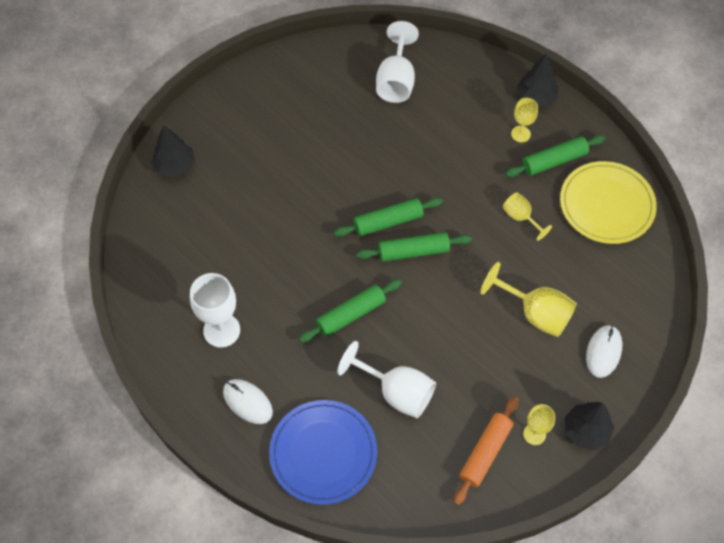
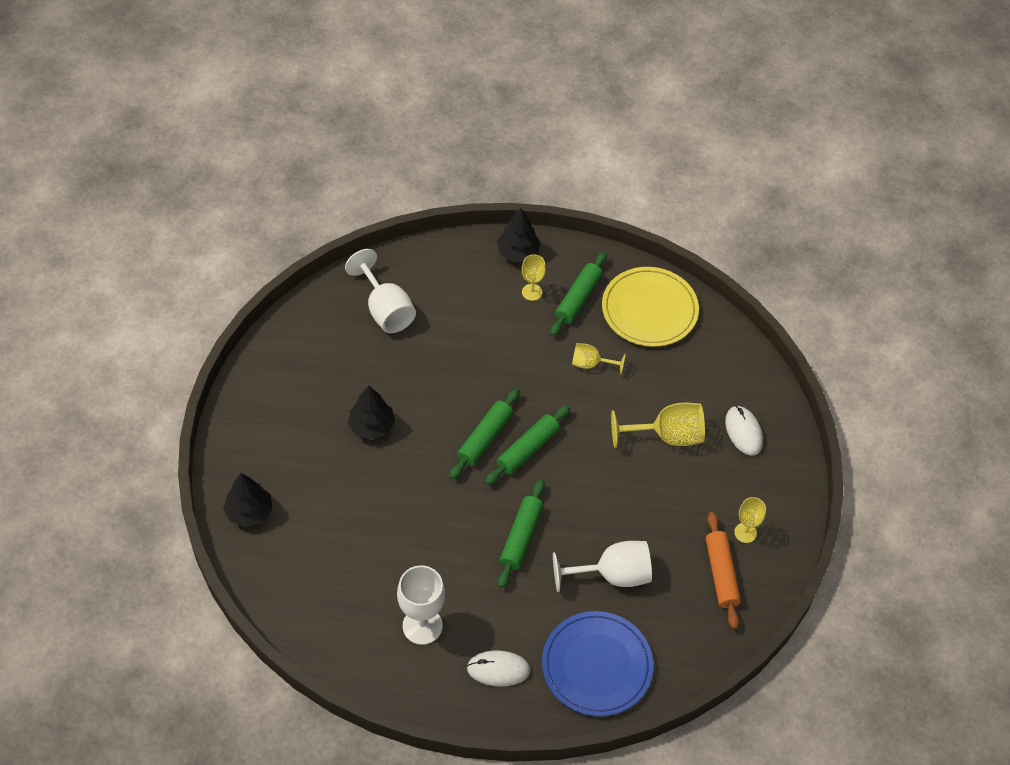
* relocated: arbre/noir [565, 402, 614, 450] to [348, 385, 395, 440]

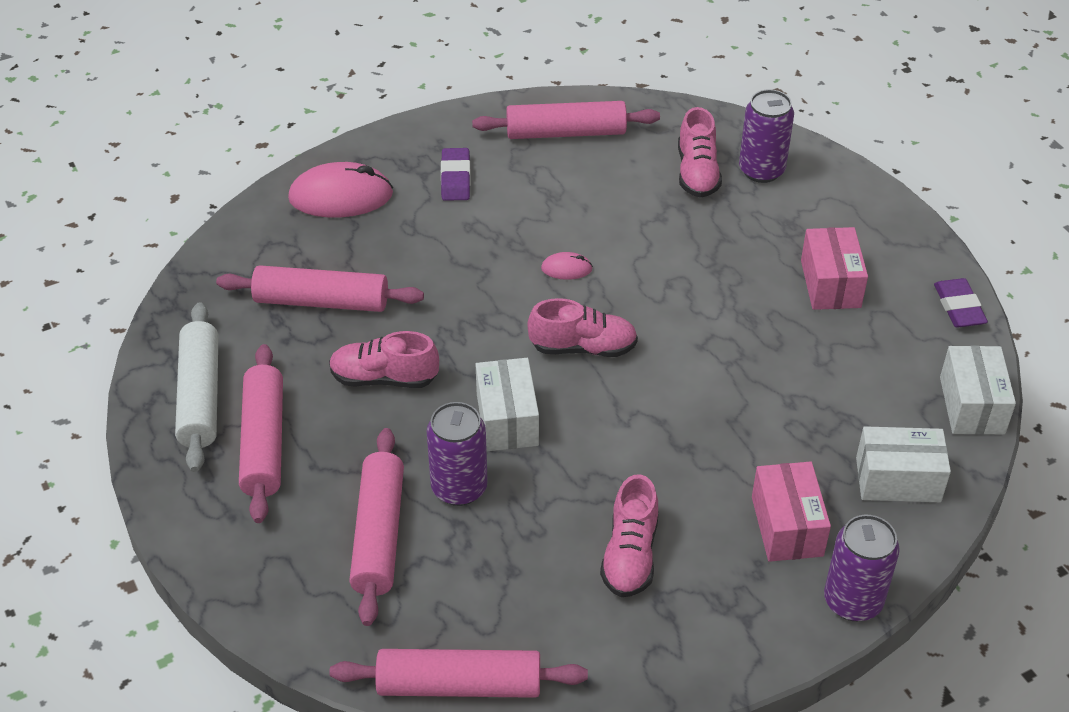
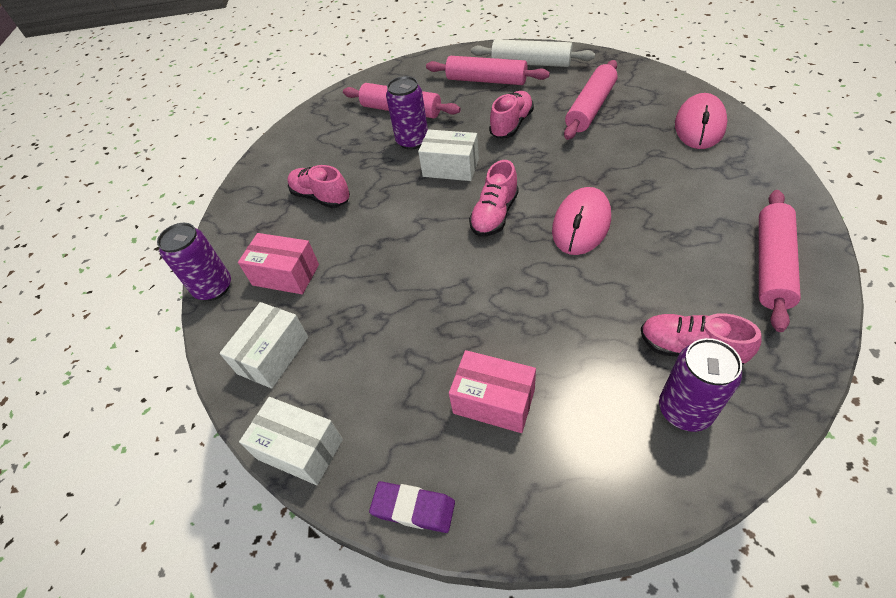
* size: souris/rose [541, 252, 593, 280] = [552, 187, 611, 255] x2.12
* missing: rouleau à pâtisserie/rose [329, 649, 588, 698]
* missing: gomme/violet [441, 148, 471, 201]

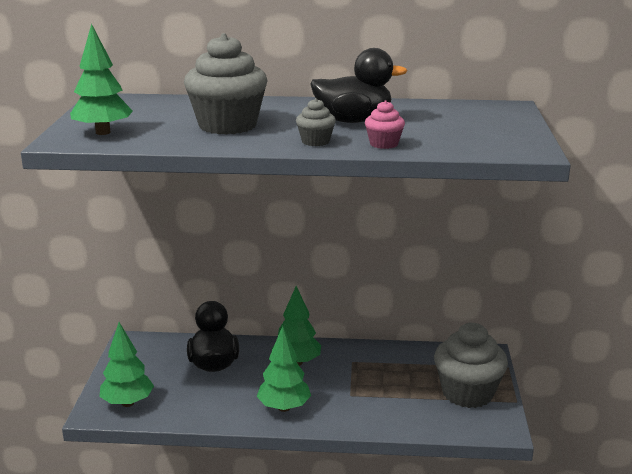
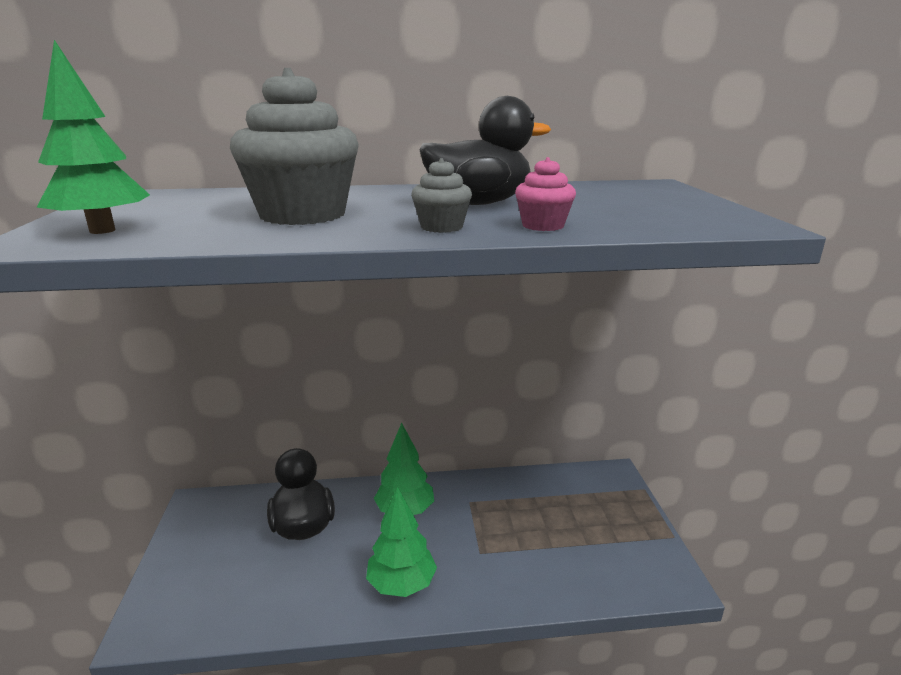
* missing: arbre/vert [99, 322, 154, 407]
* missing: muffin/gris [434, 323, 508, 408]

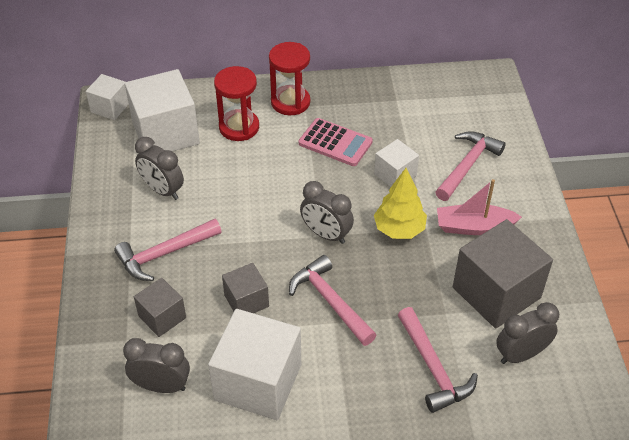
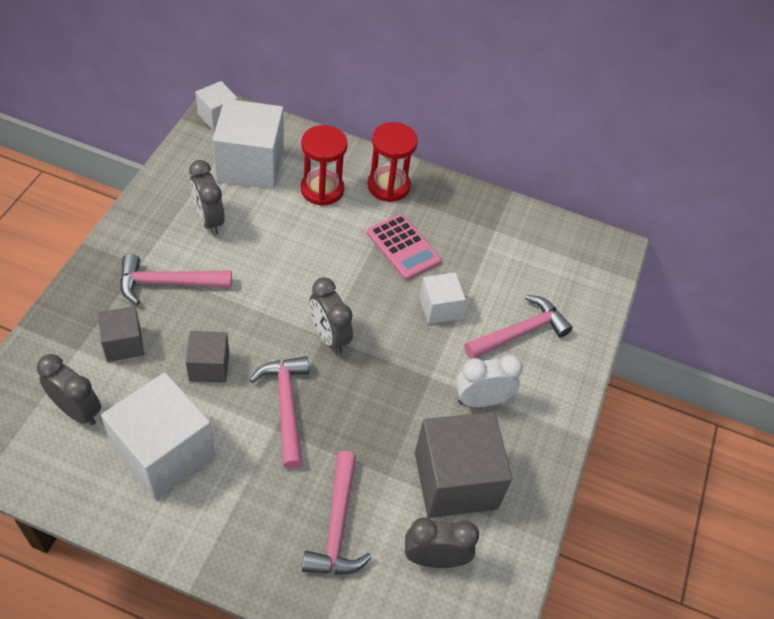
* exchanged: bateau/rose [437, 179, 522, 235] to réveil/blanc [456, 355, 523, 407]
* missing: arbre/jaune [374, 168, 427, 239]

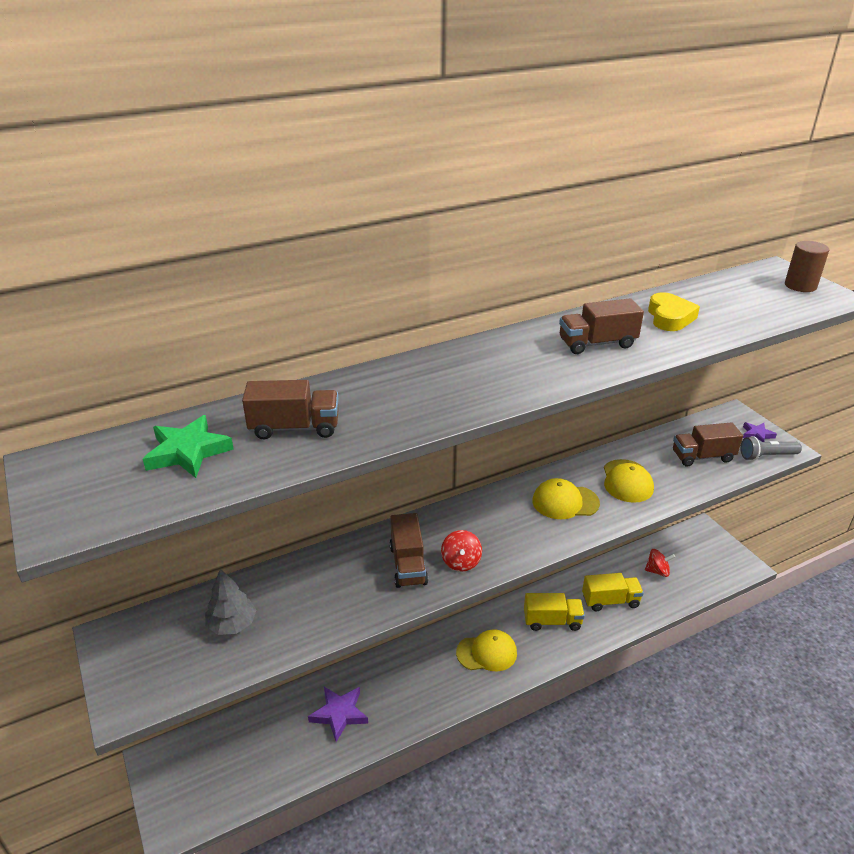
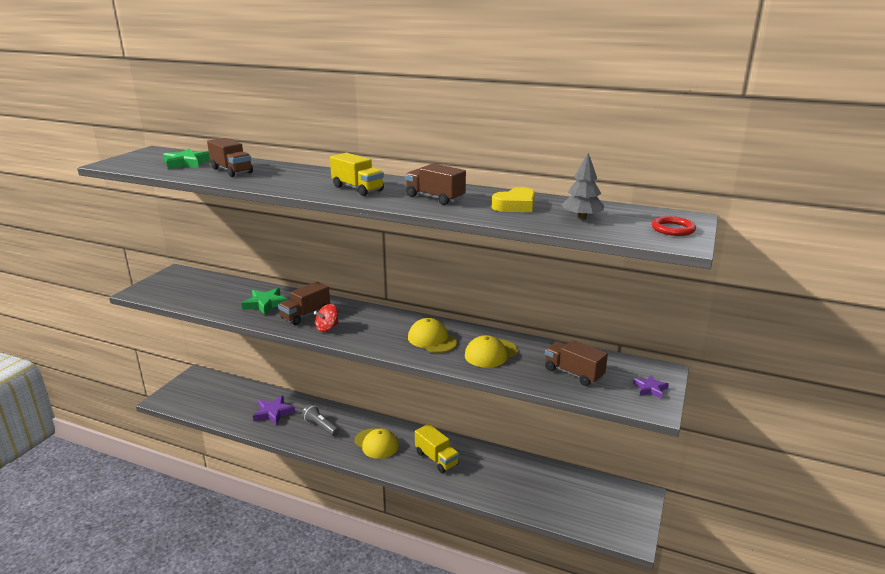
* appeared: étoile/vert [241, 288, 288, 315]
* relocated: lampe de poche/gris [740, 436, 802, 461] to [302, 404, 339, 436]
* relocated: camion/jaune [582, 573, 644, 611] to [330, 153, 384, 196]
* relocated: arbre/gris [205, 569, 256, 635] to [561, 153, 604, 220]
* exchanged: cylindre/marron [785, 241, 829, 292] to anneau/rouge [652, 216, 696, 236]
* missing: toupie/rouge [645, 549, 675, 577]

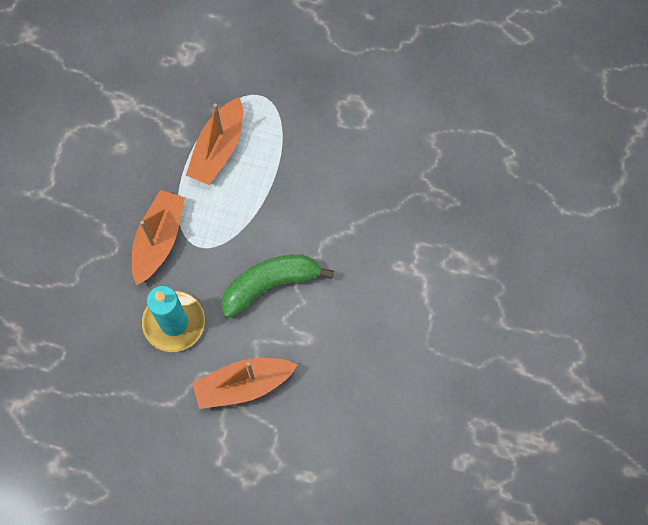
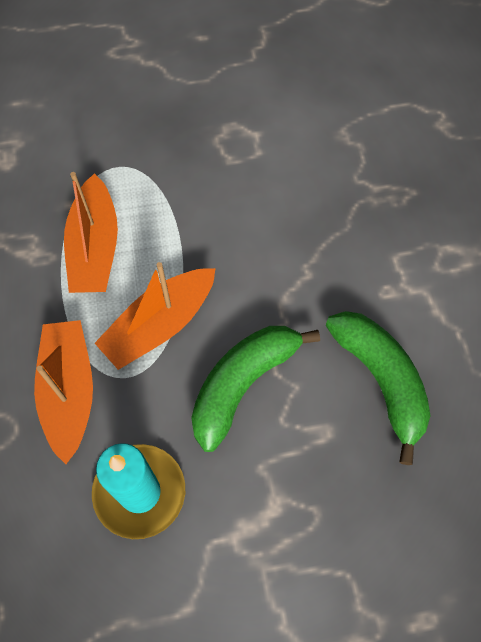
* relocated: bateau/orange [192, 358, 297, 409] to [95, 262, 216, 370]
* appeared: banane/vert [326, 311, 430, 465]

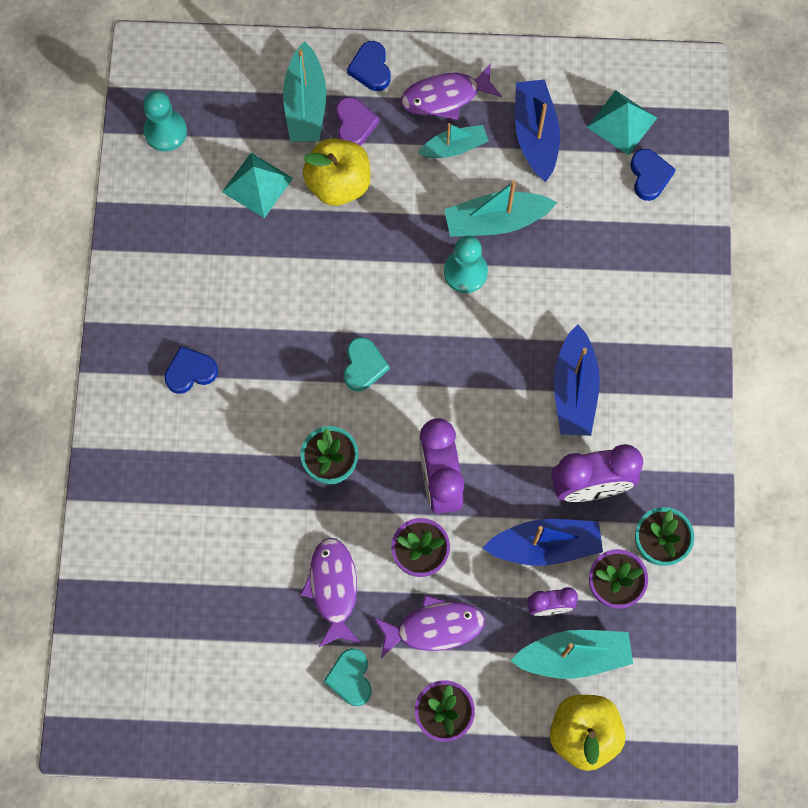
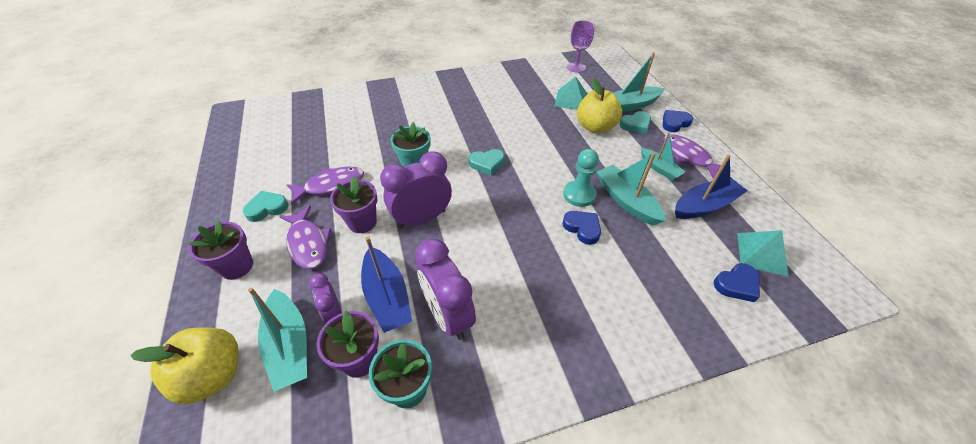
* relocated: cœur/bleu [164, 346, 218, 394] to [562, 211, 601, 245]
* exchanged: pion/turquoise [143, 90, 187, 152] to verre à pied/violet [567, 20, 594, 73]
* colour: cœur/violet [336, 97, 379, 146] to cœur/turquoise [620, 111, 651, 134]
* missing: bateau/bleu [554, 324, 600, 436]

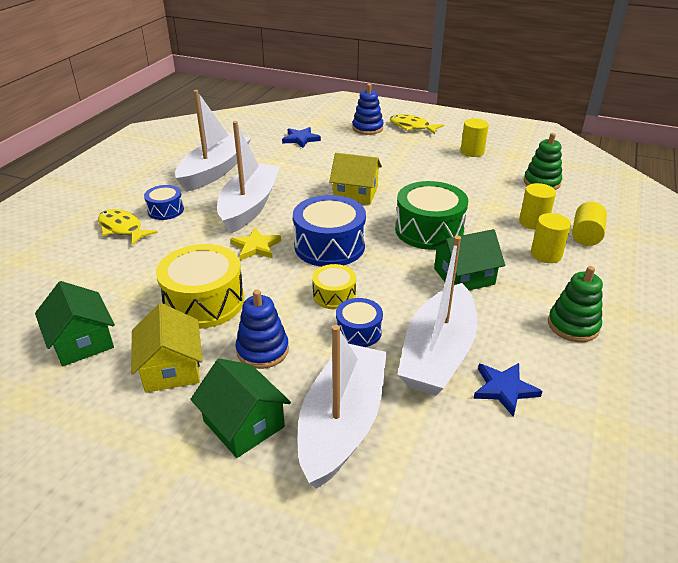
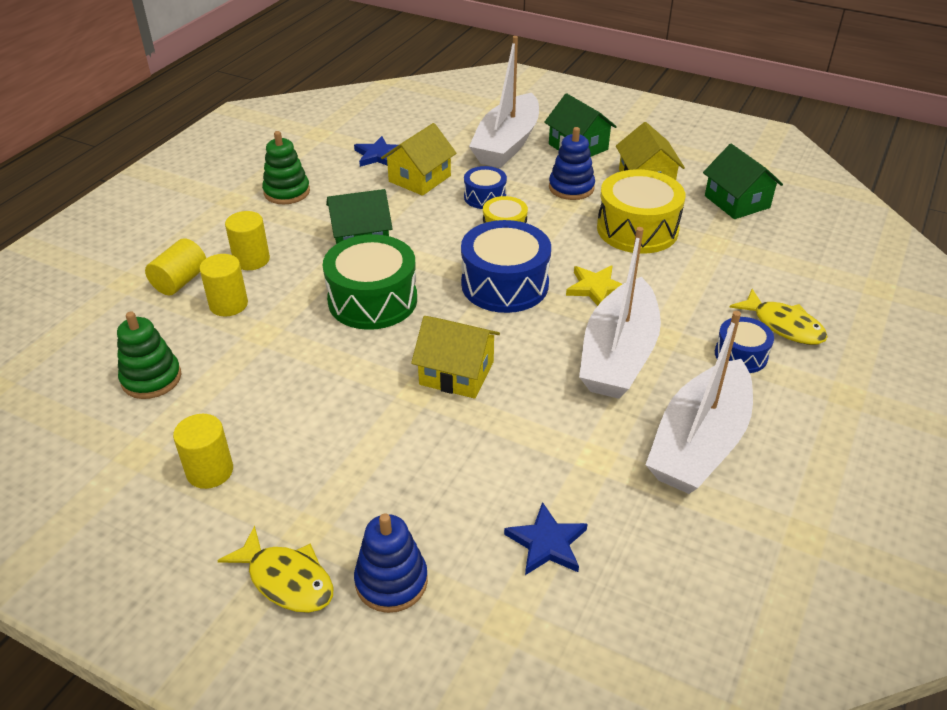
* exchanged: bateau/blanc [397, 236, 478, 396] to maison/jaune [381, 123, 456, 196]

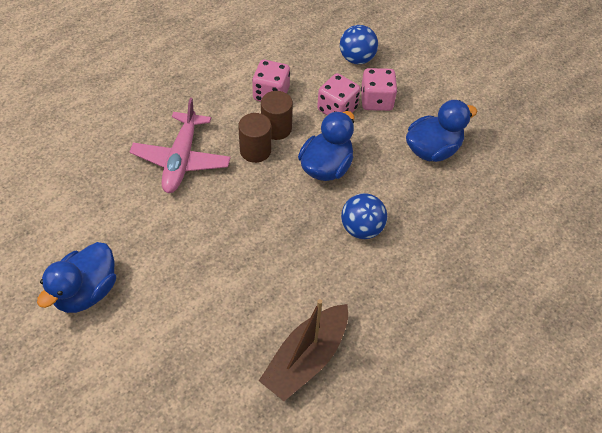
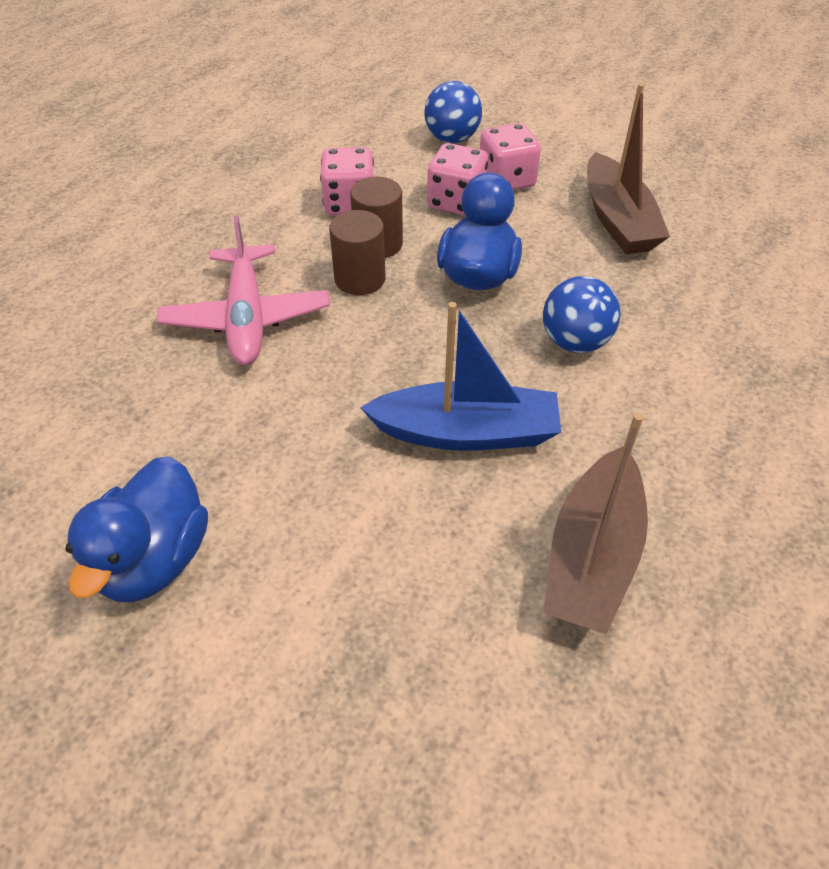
* appeared: bateau/bleu [360, 302, 561, 451]
* exchanged: canard/bleu [406, 100, 477, 162] to bateau/marron [587, 83, 670, 254]

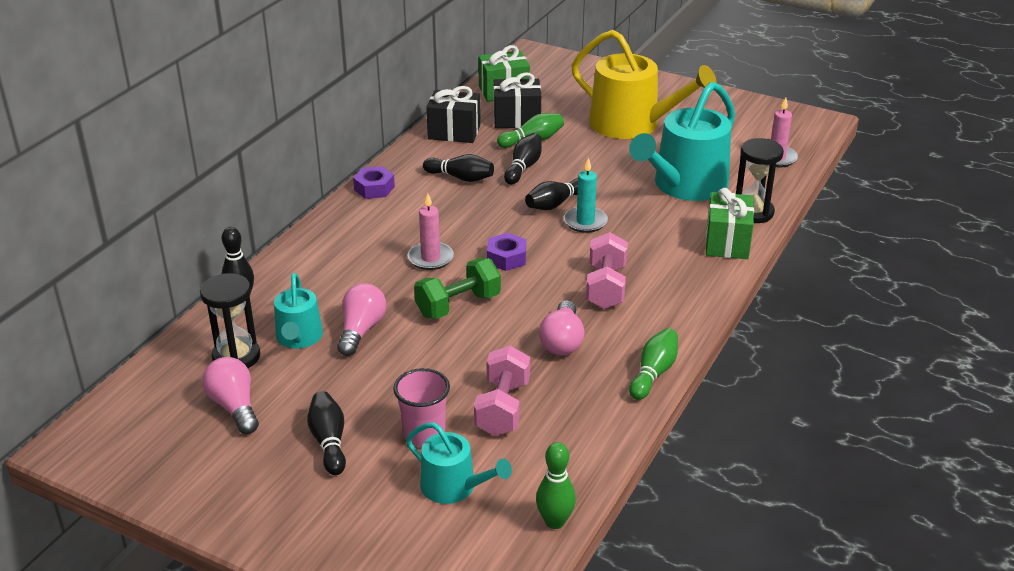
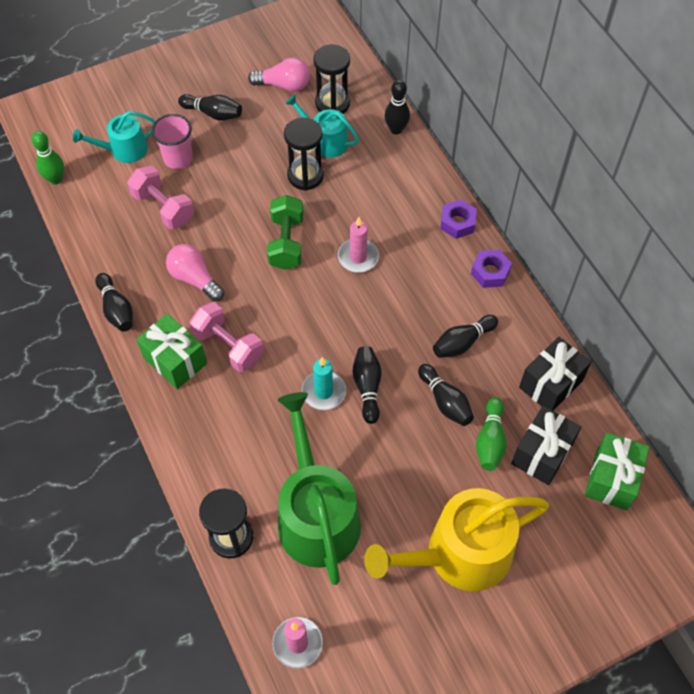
* colour: quille/vert [629, 328, 678, 400] to quille/noir [95, 273, 133, 332]
* relocated: cadeau/vert [706, 188, 754, 259] to [136, 314, 207, 389]
* colour: arrosoir/turquoise [629, 82, 735, 201] to arrosoir/vert [278, 392, 361, 585]
* exchanged: ampoule/rose [337, 283, 386, 356] to sablier/noir [284, 117, 324, 191]
* relocated: écrou/violet [487, 233, 526, 271] to [440, 199, 477, 239]

